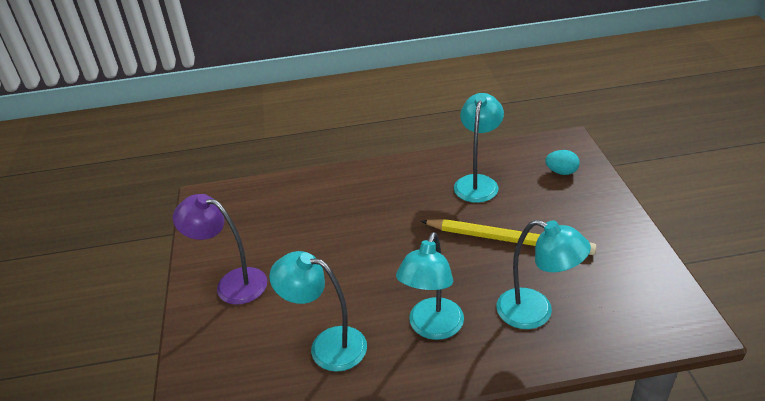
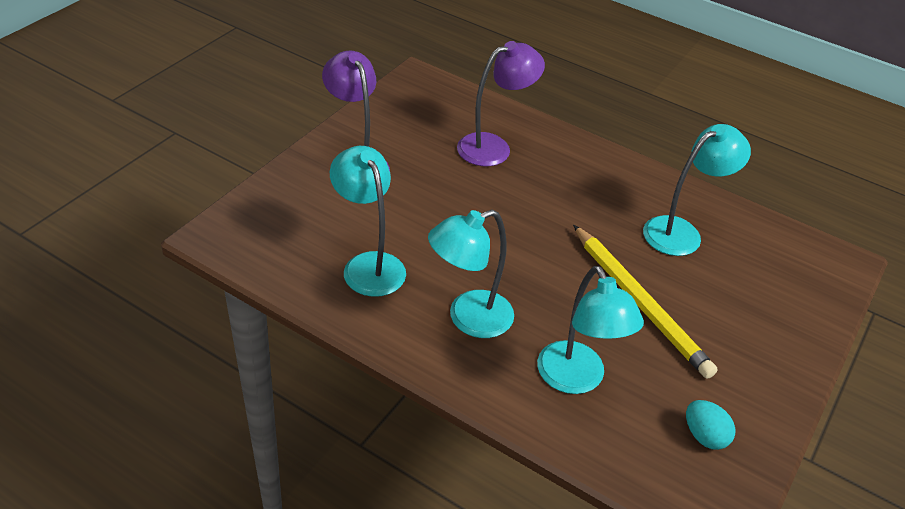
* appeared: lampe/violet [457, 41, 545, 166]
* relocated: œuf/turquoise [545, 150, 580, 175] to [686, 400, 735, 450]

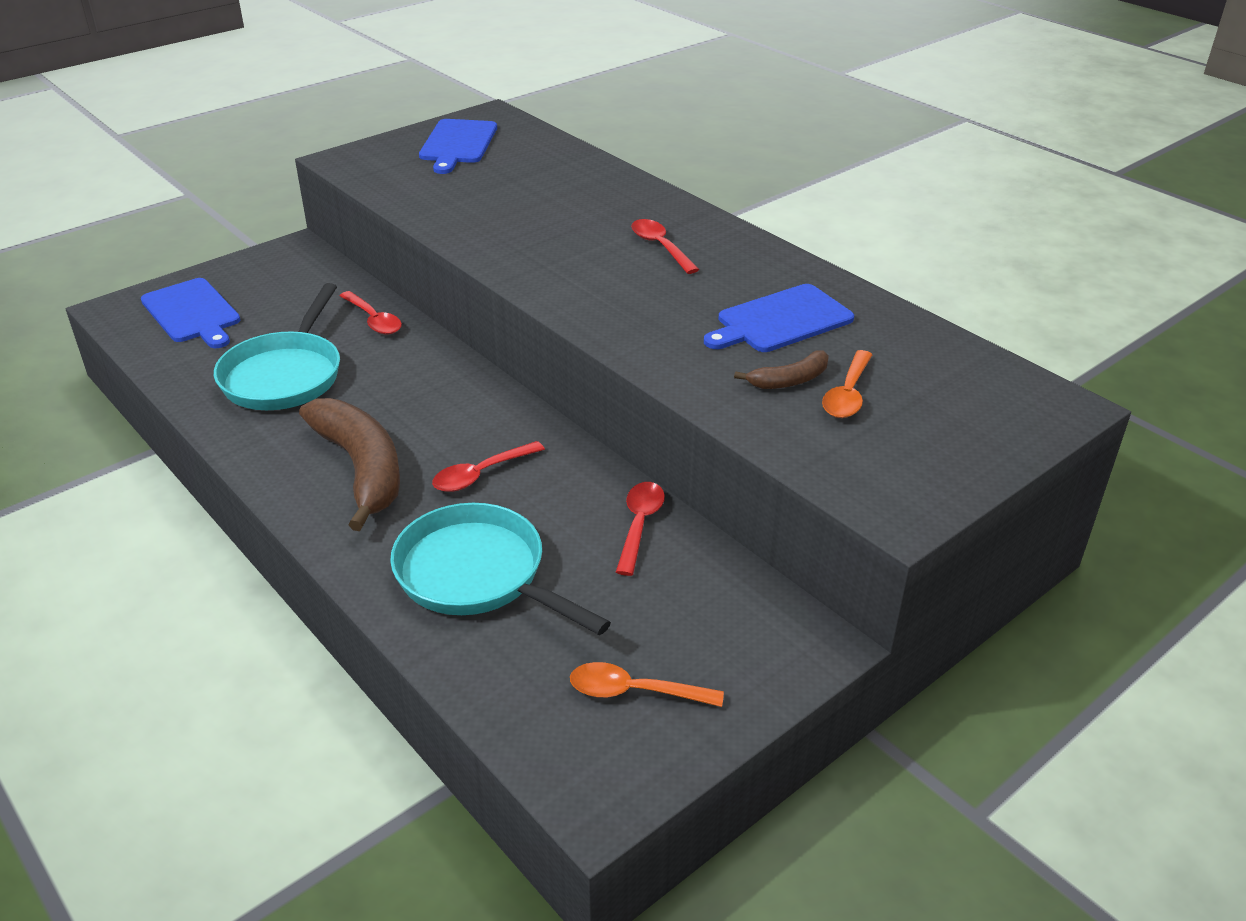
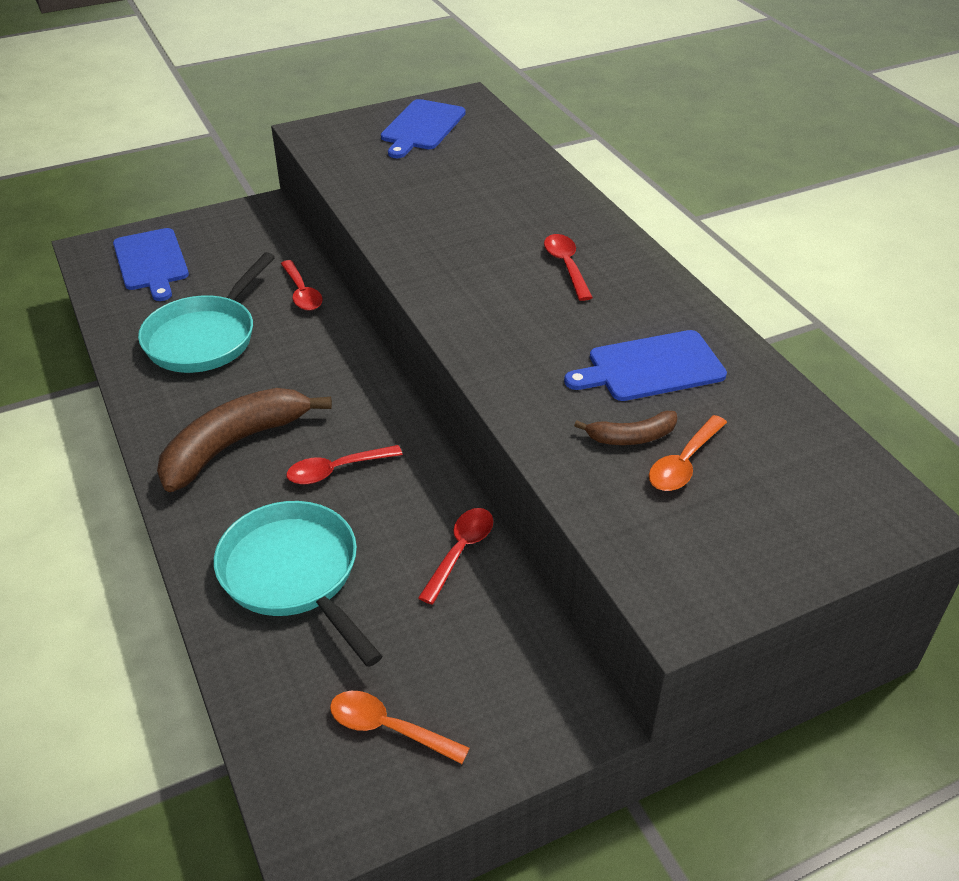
* spun: banane/marron [299, 398, 400, 531] = [157, 388, 332, 492] 120 degrees counterclockwise

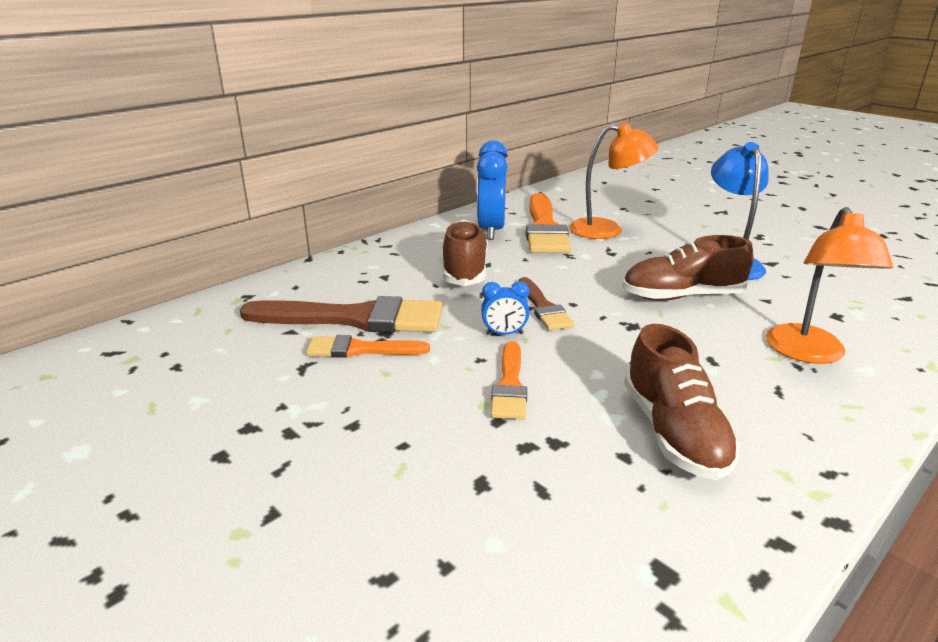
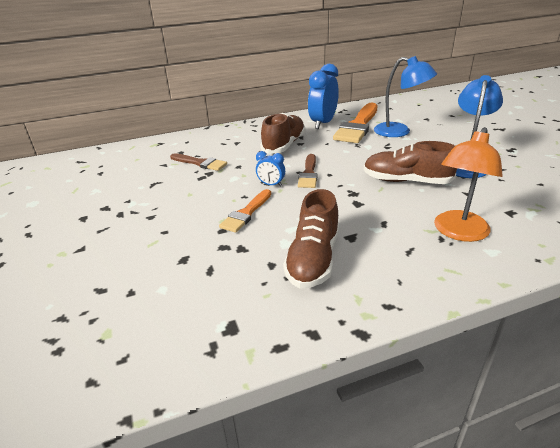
* size: pinceau/marron [240, 296, 443, 333] = [170, 153, 227, 171] x0.55
* colour: lampe/orange [569, 123, 659, 239] to lampe/bleu [374, 56, 437, 137]
* missing: pinceau/orange [306, 335, 430, 358]

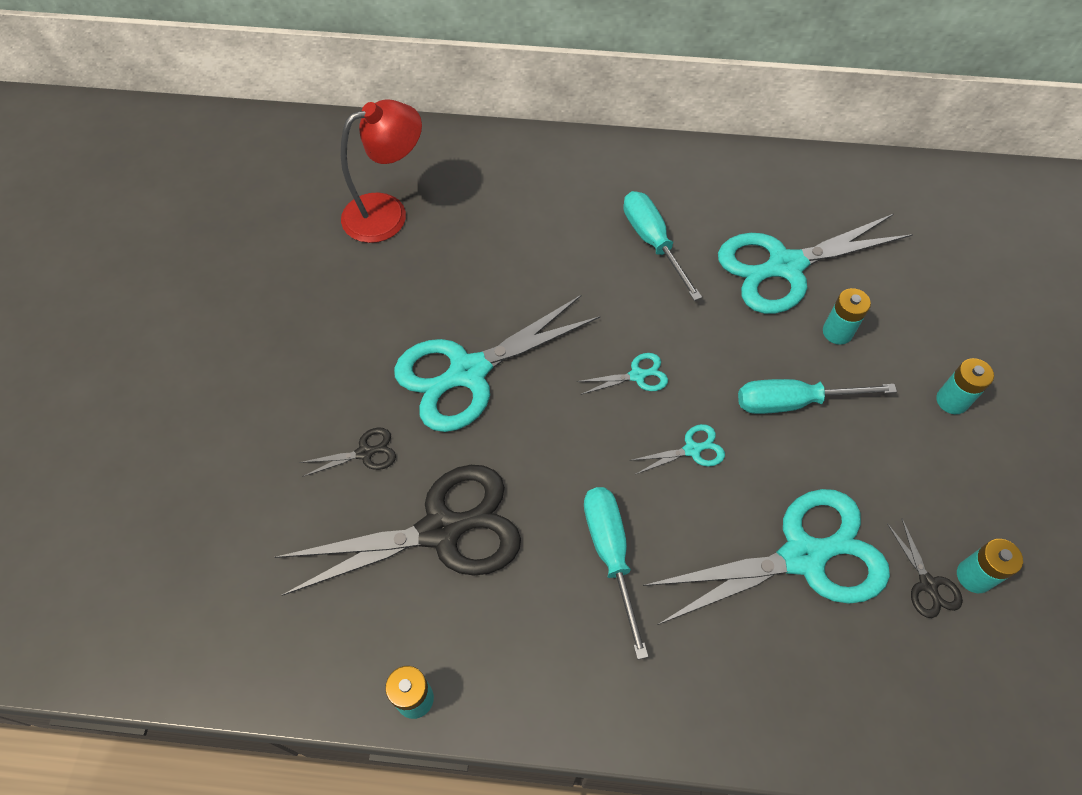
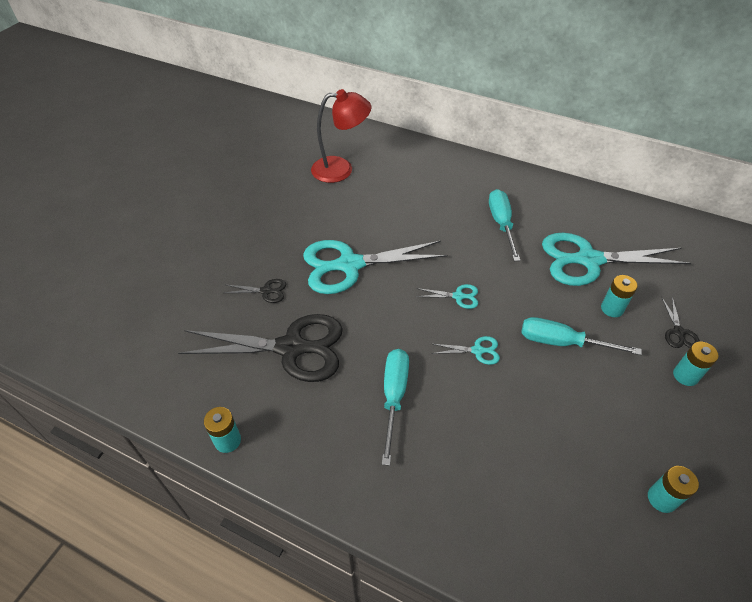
* relocated: ciseaux/noir [887, 519, 963, 618] to [662, 297, 700, 348]
* missing: ciseaux/turquoise [643, 489, 890, 625]

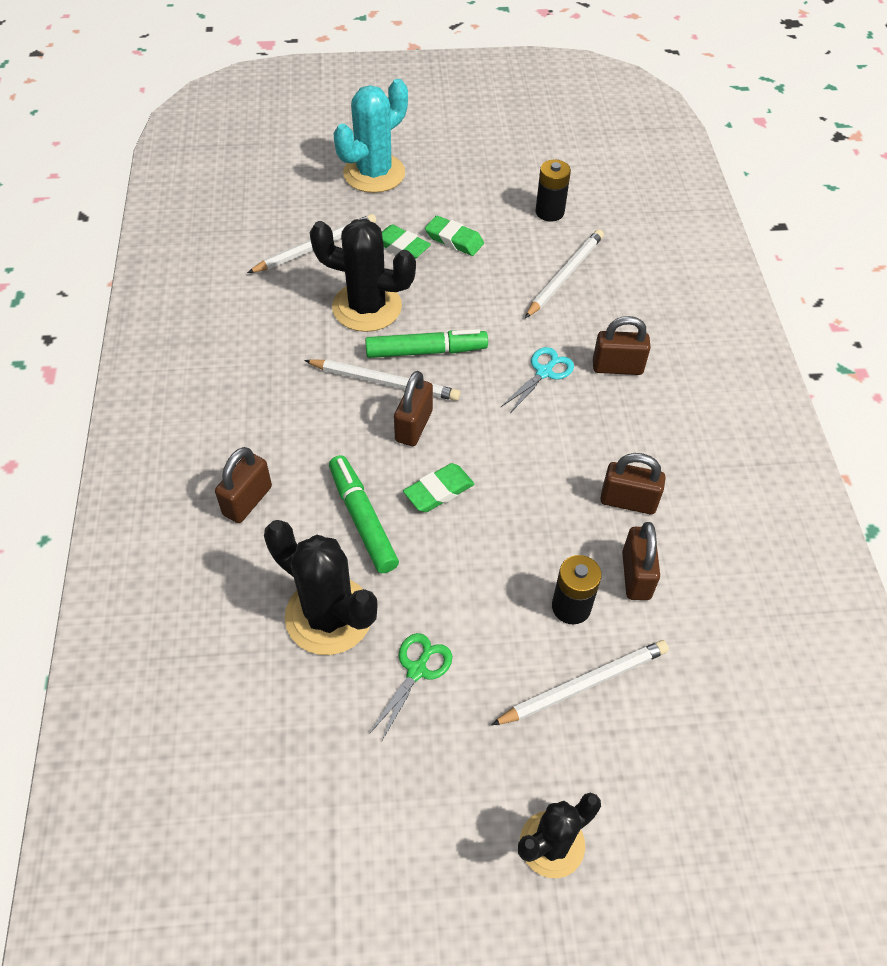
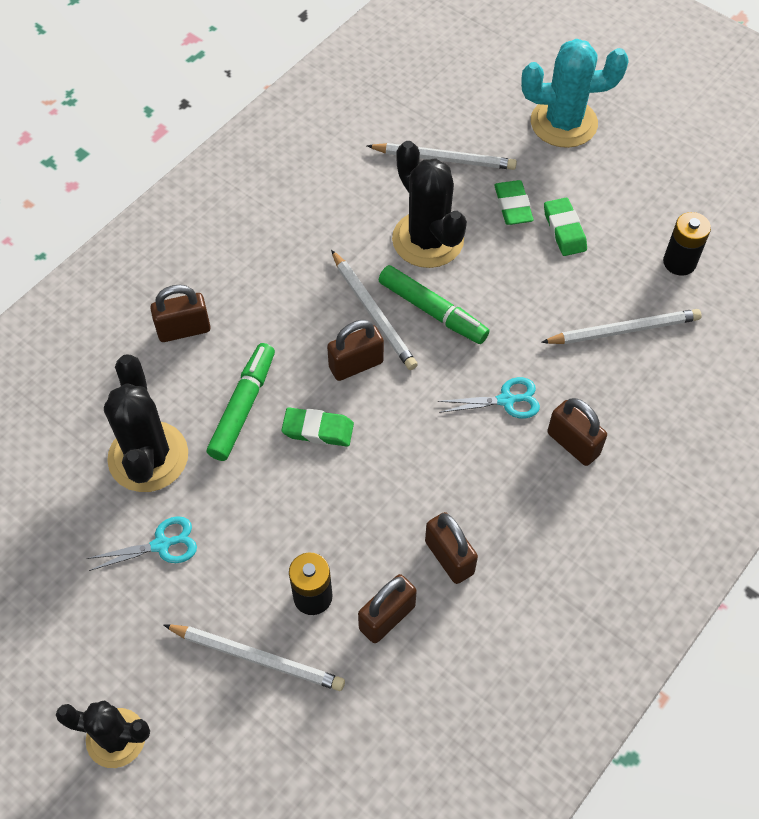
* colour: ciseaux/vert [369, 633, 452, 740] to ciseaux/turquoise [86, 516, 197, 571]

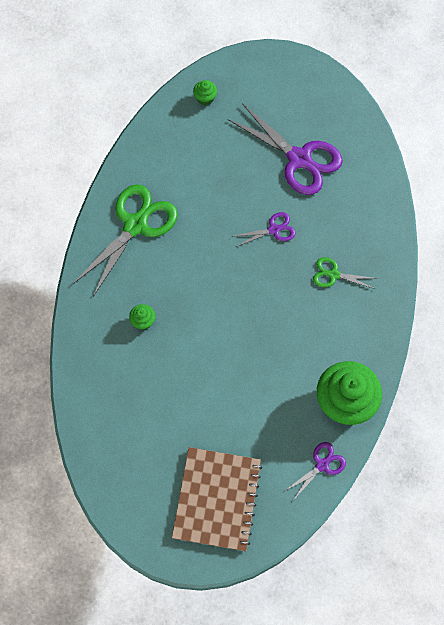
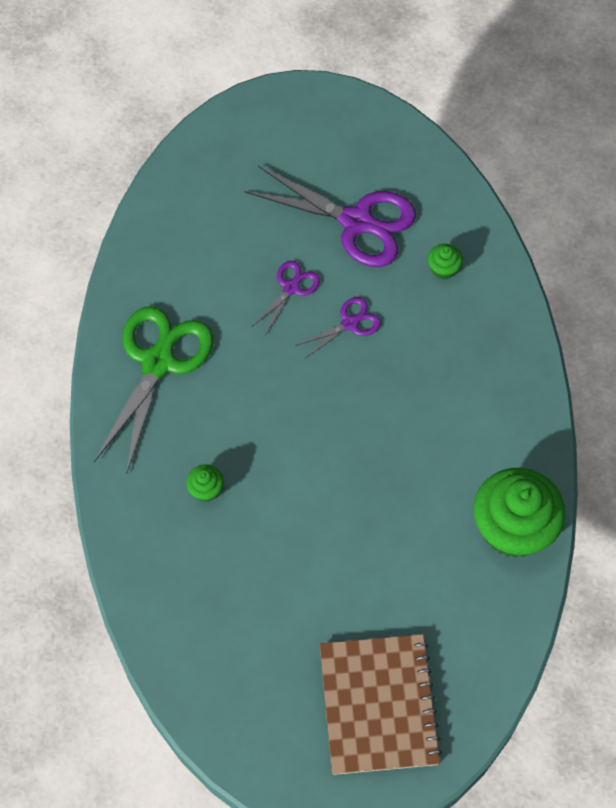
* relocated: ciseaux/violet [285, 442, 346, 499] to [251, 261, 320, 335]
* relocated: muffin/vert [193, 80, 217, 106] to [428, 244, 463, 279]
* missing: ciseaux/vert [313, 257, 378, 289]

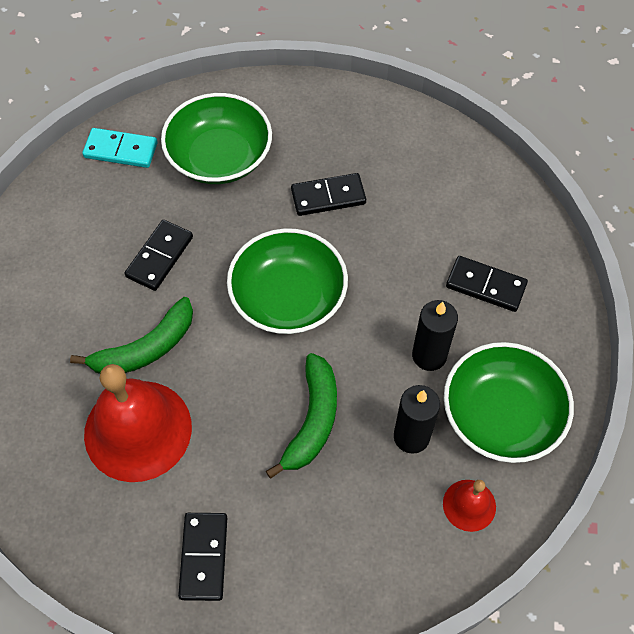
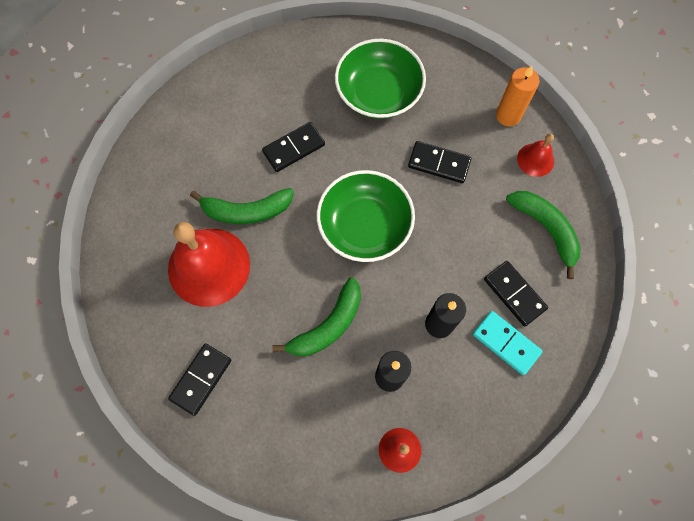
* relocated: domino/turquoise [82, 128, 158, 168] to [473, 311, 543, 375]
* appeared: bougie/orange [496, 66, 540, 126]
* appeared: banane/vert [506, 191, 581, 279]
* appeared: cloche/rouge [517, 133, 554, 177]
* missing: bol/vert [444, 342, 574, 463]

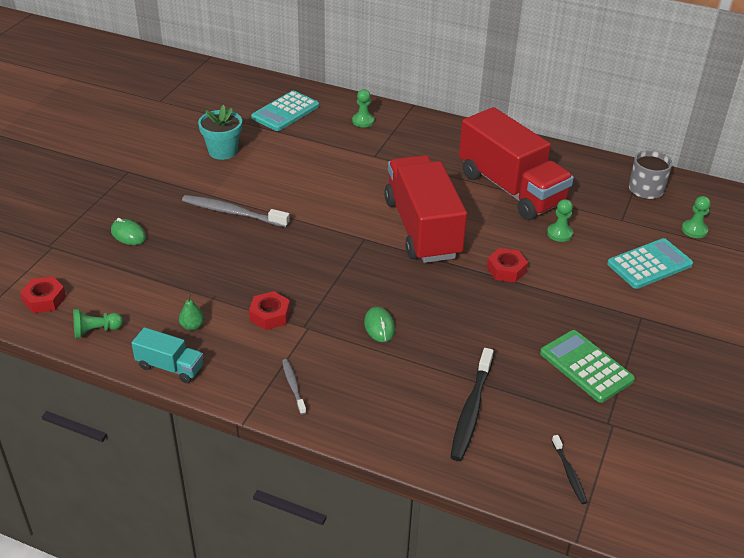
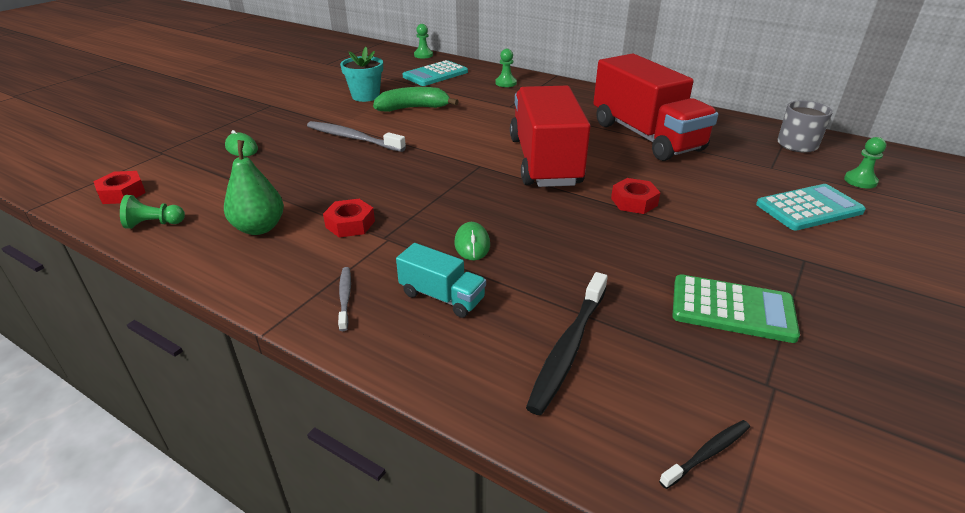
* size: poire/vert [179, 293, 204, 331] = [224, 140, 284, 235] x1.91
* appeared: banane/vert [373, 87, 459, 112]
* relocated: camion/turquoise [131, 327, 203, 383] to [396, 243, 486, 318]
* relocated: pion/vert [547, 199, 573, 242] to [414, 24, 433, 59]
* spun: brosse à dents/noir [552, 435, 587, 504] = [659, 420, 750, 489] 120 degrees counterclockwise
* spun: calculatrice/vert [540, 330, 635, 403] = [673, 274, 800, 343] 135 degrees clockwise

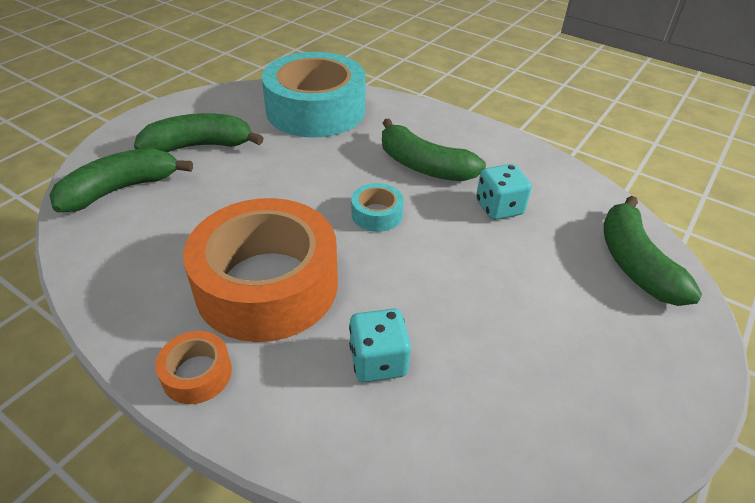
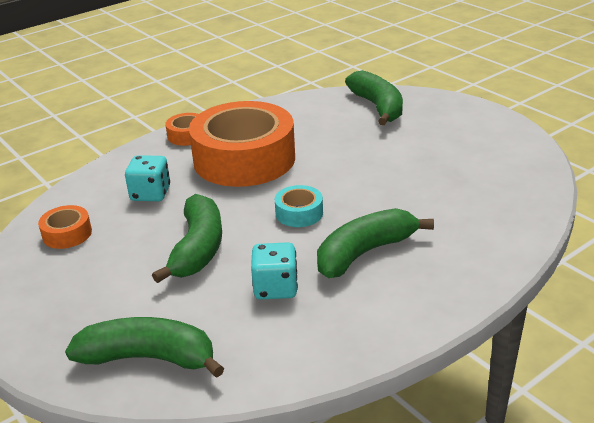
* appeared: ruban adhésif/orange [38, 205, 92, 249]
* relocated: banane/vert [134, 113, 264, 152] to [152, 194, 222, 283]
* missing: ruban adhésif/turquoise [262, 52, 366, 138]

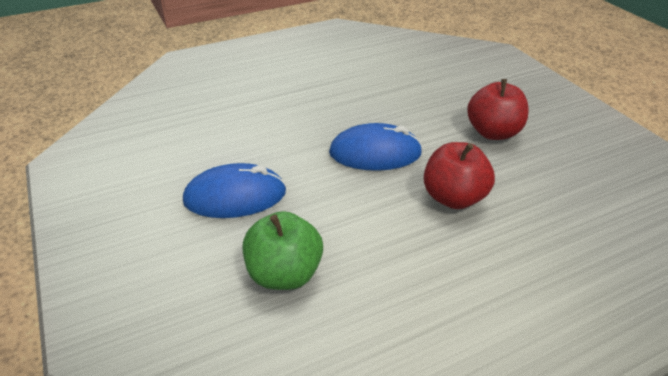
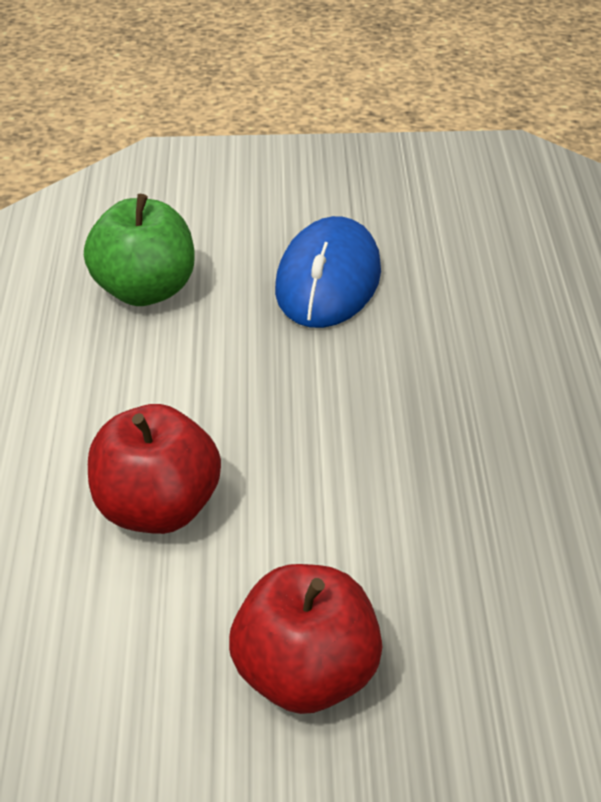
* missing: souris/bleu [329, 123, 422, 171]

